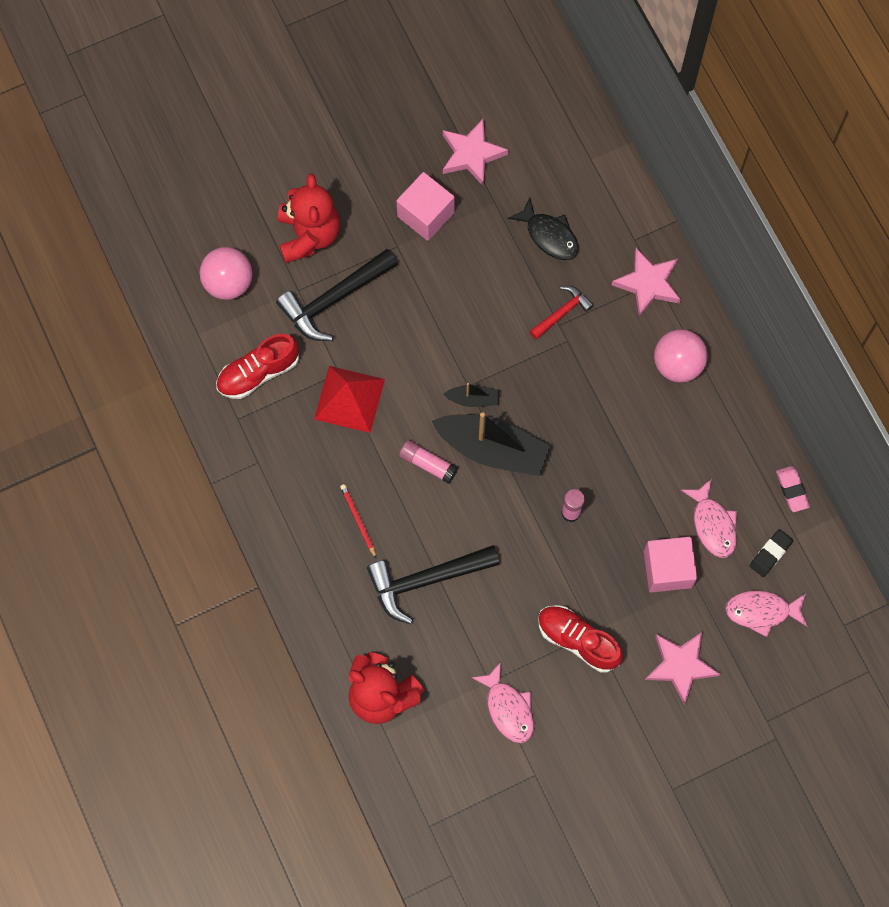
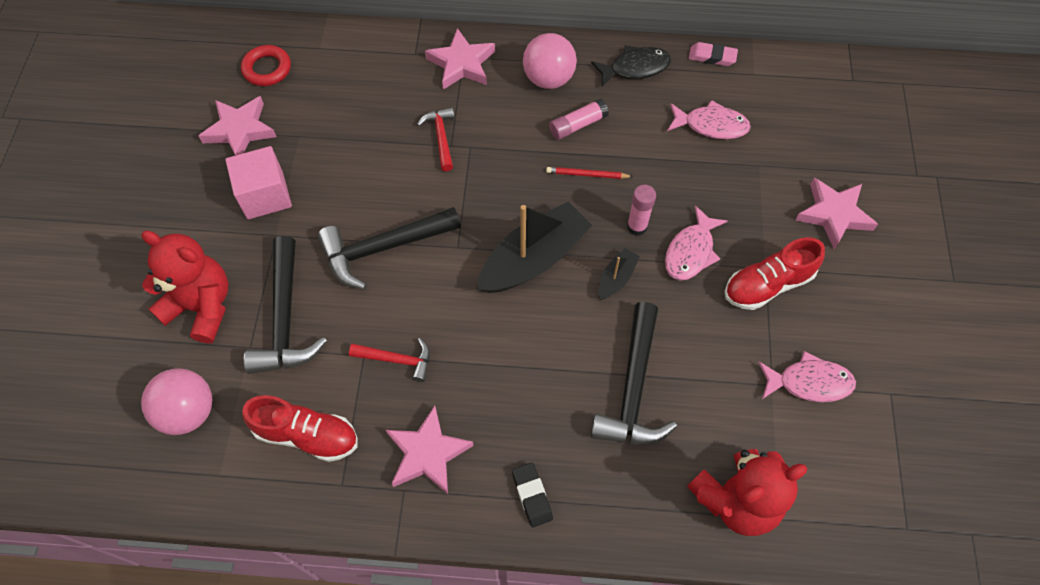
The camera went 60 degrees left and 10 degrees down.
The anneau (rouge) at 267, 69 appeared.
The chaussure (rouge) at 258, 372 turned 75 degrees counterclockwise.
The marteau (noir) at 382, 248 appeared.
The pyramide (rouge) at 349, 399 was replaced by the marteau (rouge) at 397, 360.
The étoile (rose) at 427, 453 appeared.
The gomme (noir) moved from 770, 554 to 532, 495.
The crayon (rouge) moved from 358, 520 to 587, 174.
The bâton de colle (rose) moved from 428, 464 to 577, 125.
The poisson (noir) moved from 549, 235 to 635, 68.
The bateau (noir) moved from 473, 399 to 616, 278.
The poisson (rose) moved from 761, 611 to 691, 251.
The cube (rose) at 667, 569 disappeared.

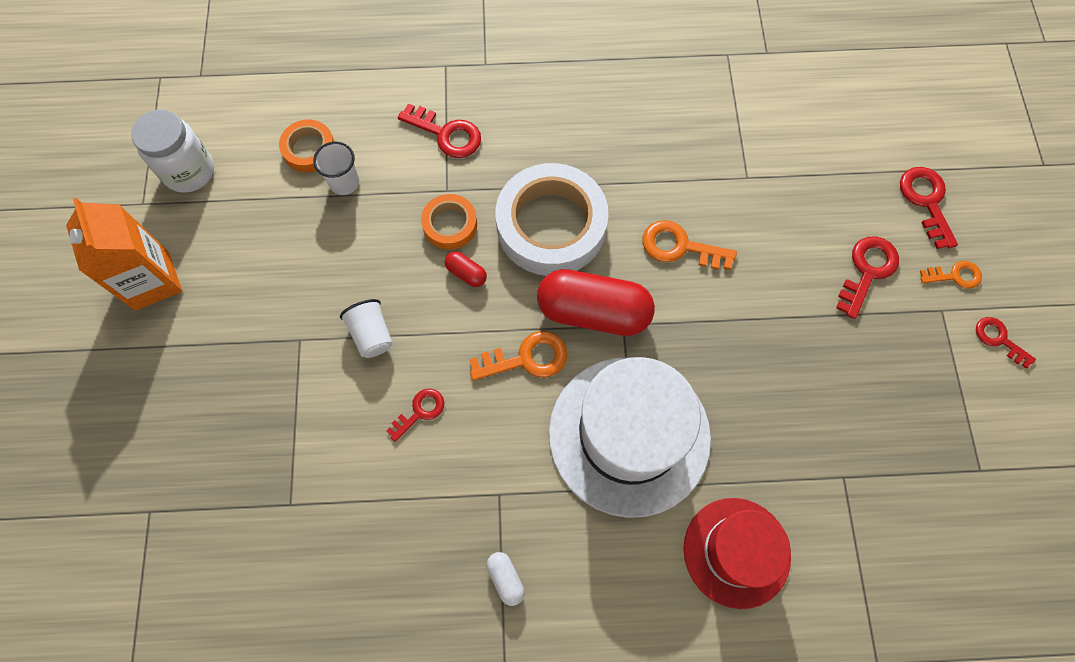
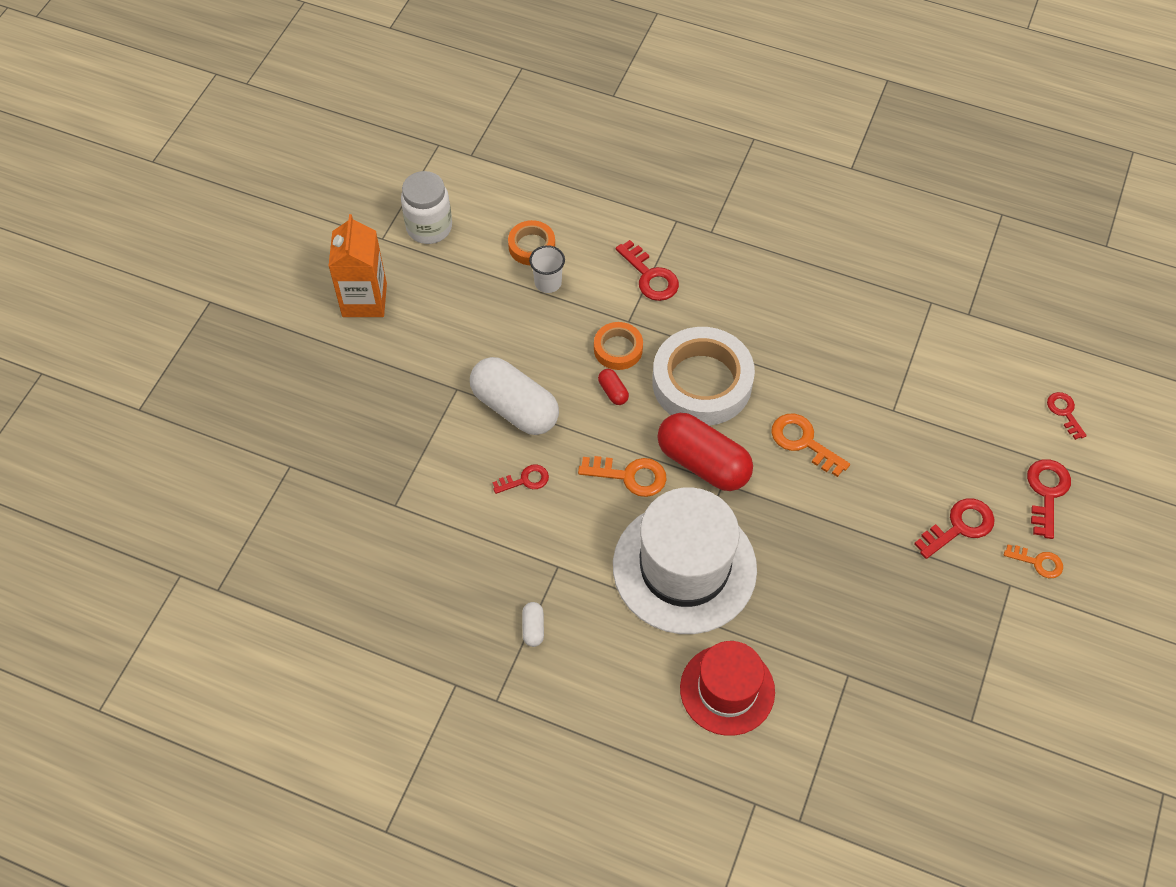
The camera went 25 degrees right and 10 degrees down.
The gobelet (blanc) at 372, 335 was replaced by the gélule (blanc) at 515, 408.
The clé (rouge) moved from 999, 339 to 1064, 412.

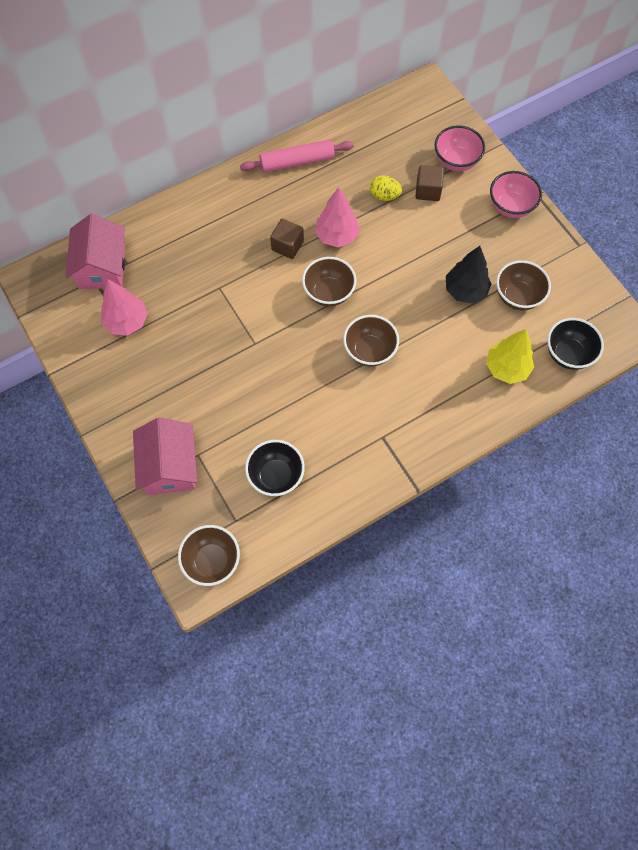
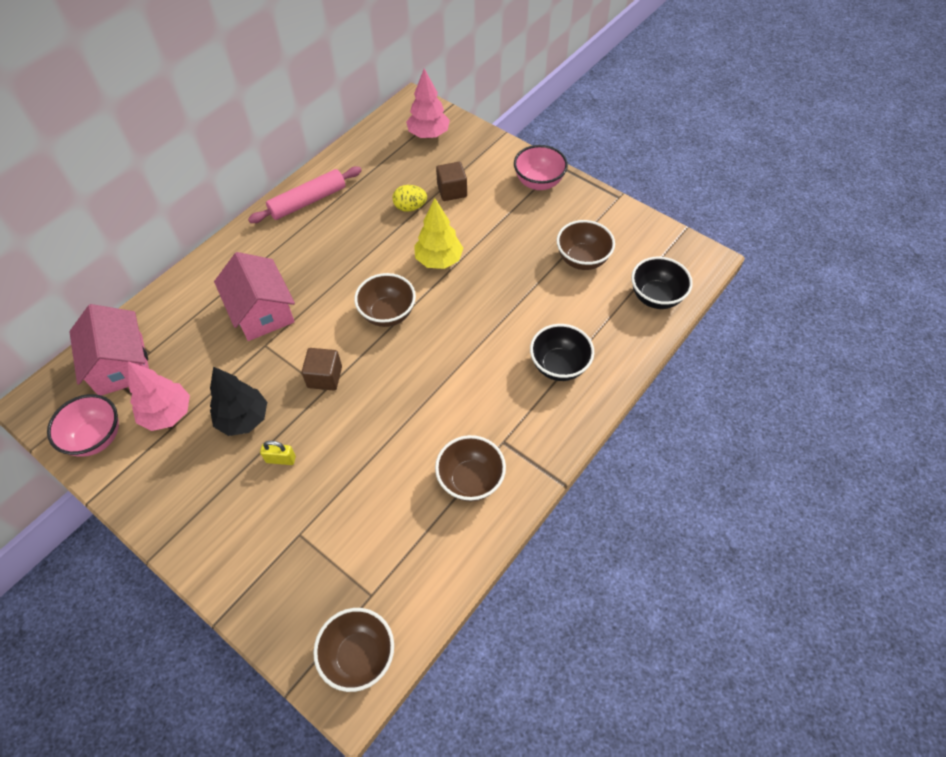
The camera went 20 degrees left and 10 degrees down.
The bol (rose) moved from 456, 161 to 96, 438.
The arbre (noir) moved from 465, 290 to 243, 419.
The maison (rose) moved from 169, 466 to 262, 311.
The cadenas (jaune) at 281, 459 appeared.
The cube (marron) moved from 287, 246 to 325, 377.
The arbre (rose) moved from 336, 236 to 428, 134.
The arbre (jaune) moved from 506, 368 to 439, 260.
The bol (marron) moved from 369, 351 to 470, 480.
The bol (noir) moved from 276, 476 to 559, 366.

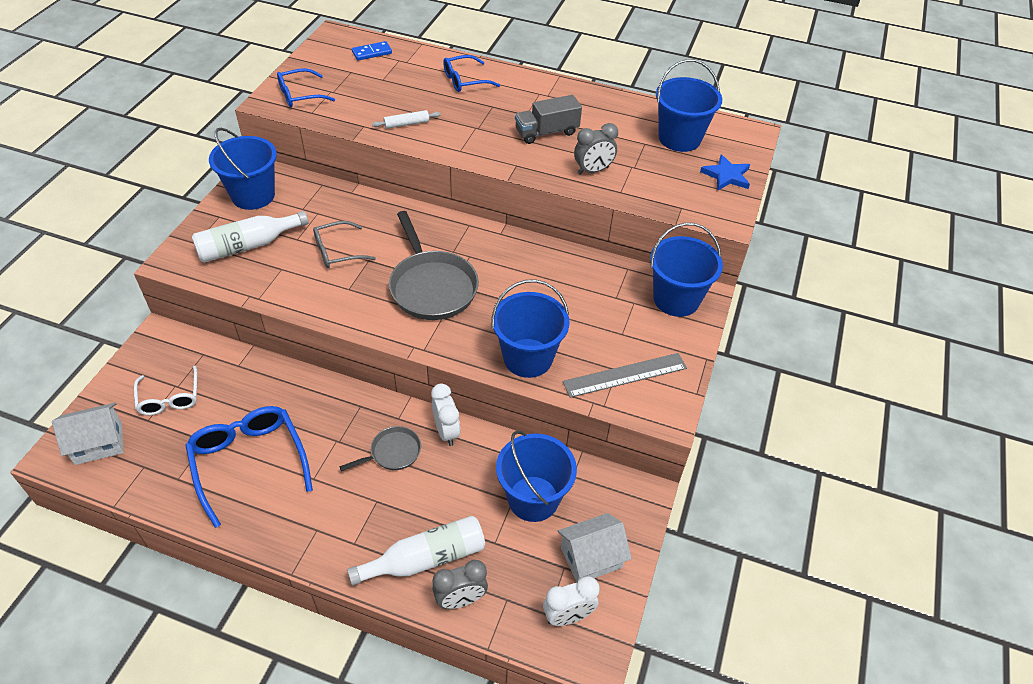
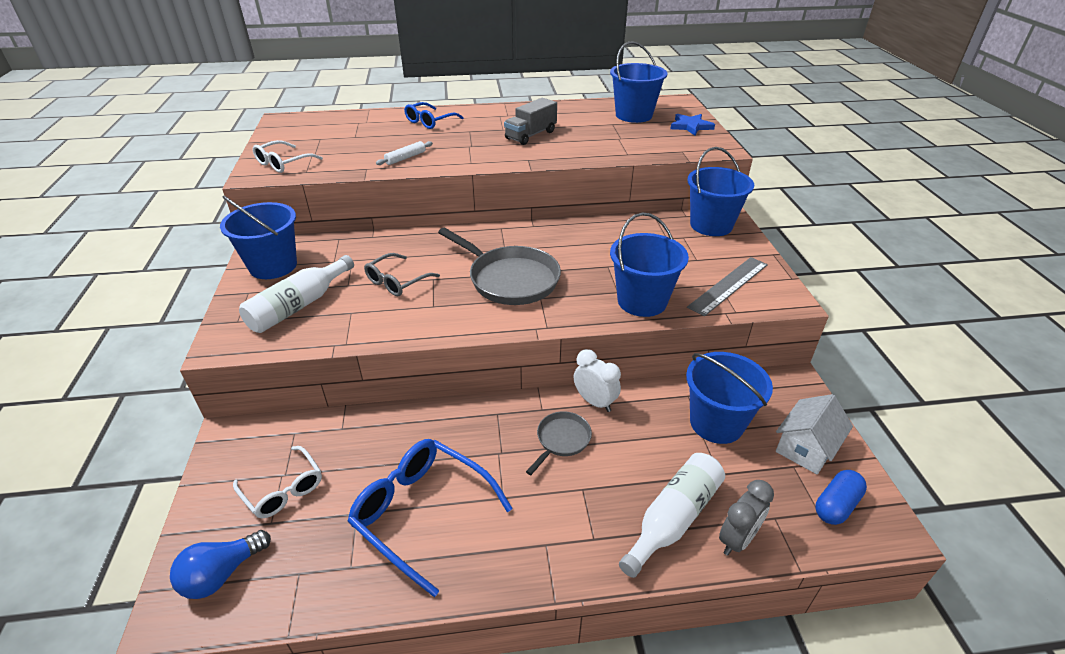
The camera went 25 degrees left and 10 degrees down.
The maison (blanc) at 98, 443 was replaced by the ampoule (bleu) at 222, 574.
The lunettes (bleu) at 300, 95 became the lunettes (blanc) at 283, 163.
The réveil (blanc) at 568, 616 was replaced by the gélule (bleu) at 836, 505.
The domino (bleu) at 372, 53 disappeared.
The réveil (gris) at 593, 170 disappeared.

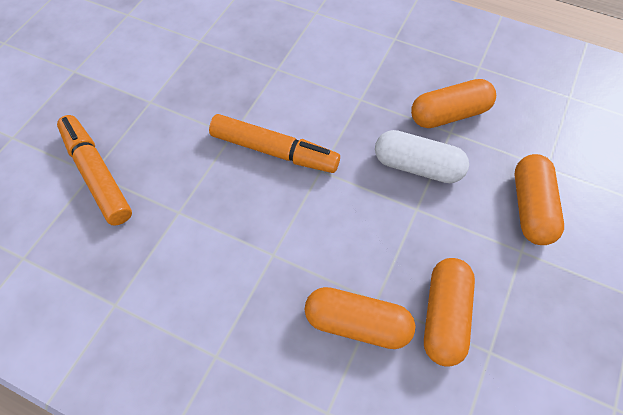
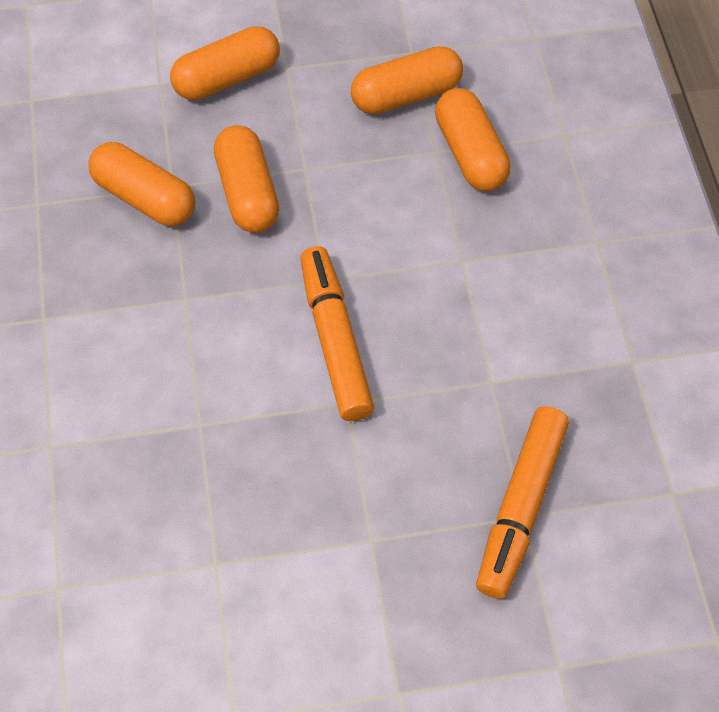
The camera went 125 degrees left and 0 degrees up.
The gélule (blanc) at 417, 166 became the gélule (orange) at 247, 192.

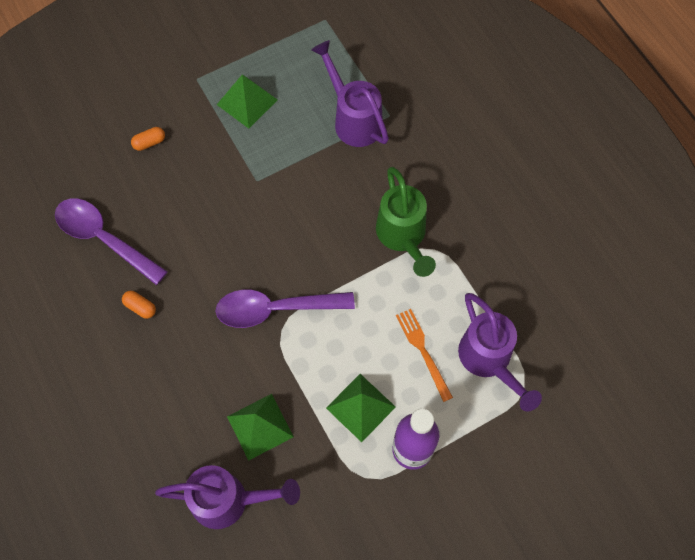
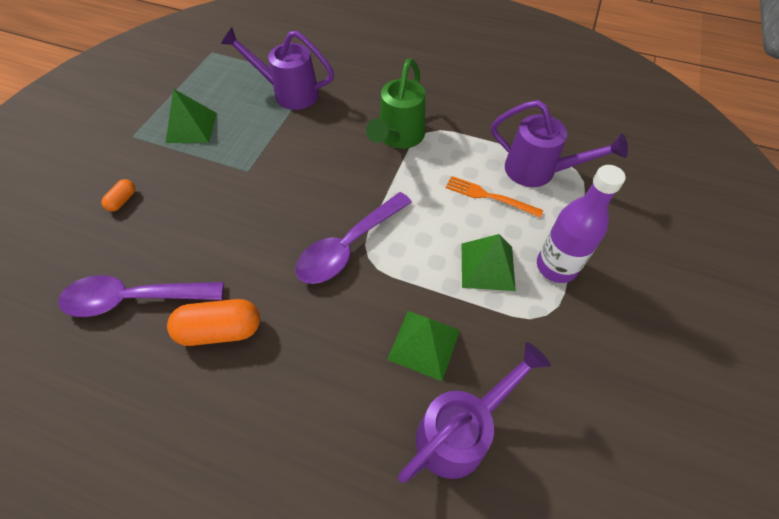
The camera went 40 degrees left and 10 degrees down.
The gélule (orange) at 140, 307 changed to 1.94 times the size.
The arrosoir (vert) at 403, 237 turned 75 degrees clockwise.

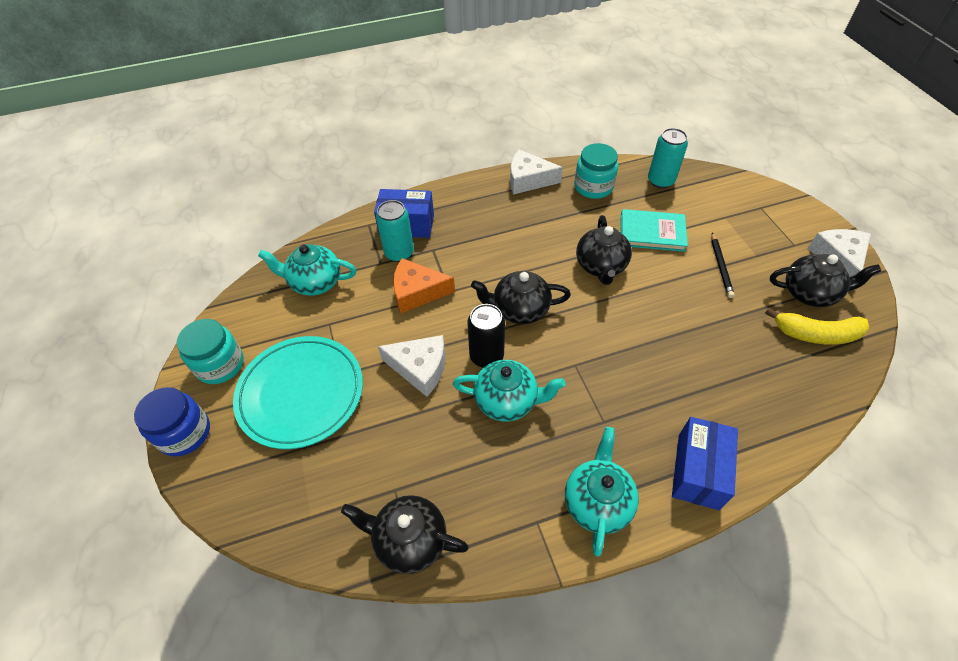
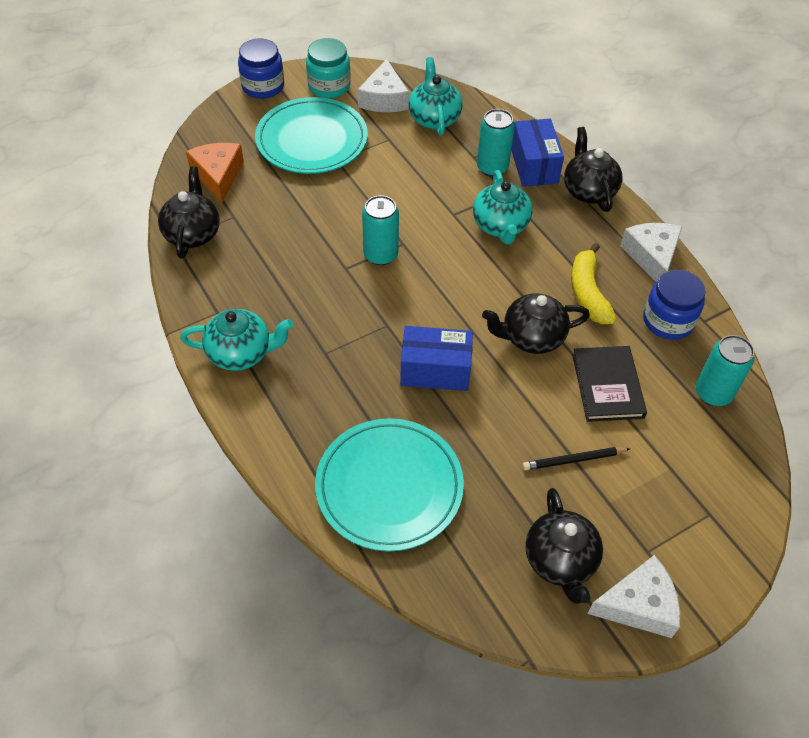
The camera went 75 degrees right and 0 degrees up.
The fromage (orange) moved from 417, 292 to 218, 175.
The assiette (turquoise) at 389, 487 appeared.
The fromage (blanc) moved from 420, 368 to 384, 99.
The canette (noir) at 486, 356 became the canette (turquoise) at 380, 255.
The boîte (bleu) moved from 698, 471 to 435, 370.
The théière (turquoise) moved from 507, 401 to 500, 226.
The théière (noir) moved from 519, 309 to 588, 191.
The banane (jaune) moved from 816, 334 to 588, 293.
The livre (turquoise) at 652, 233 became the livre (noir) at 607, 386.
The bocal (turquoise) at 593, 187 became the bocal (bleu) at 668, 321.

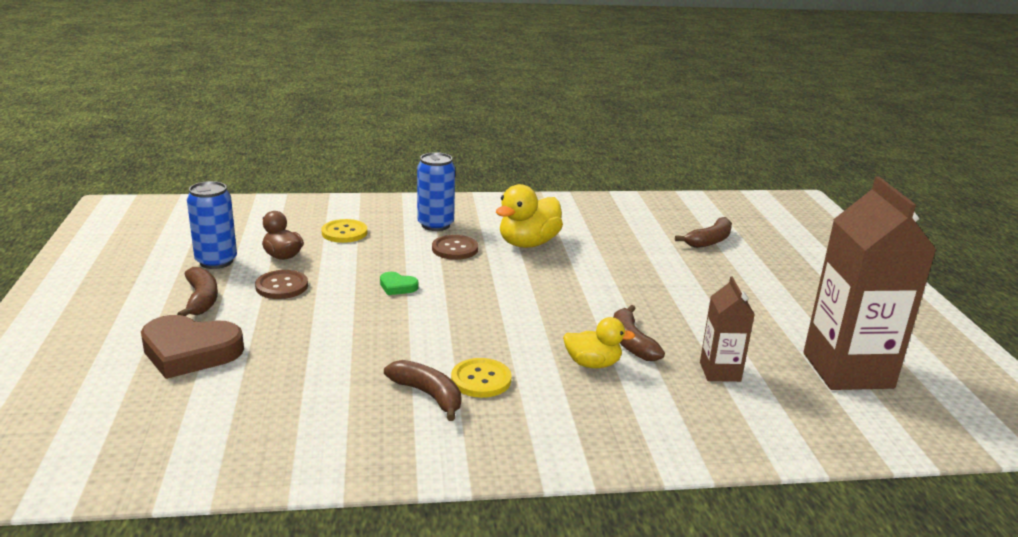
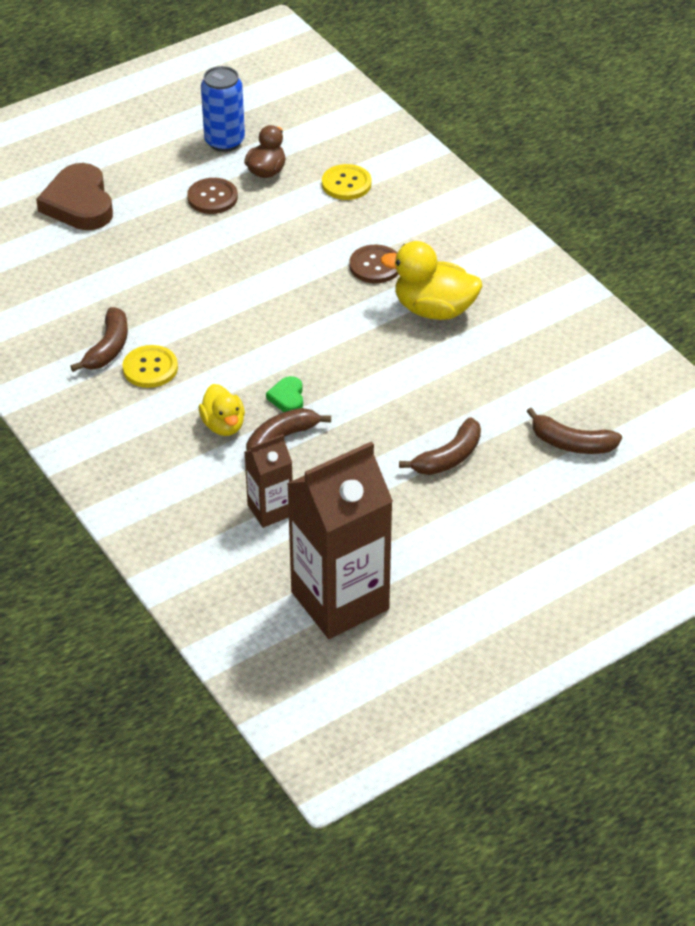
The camera went 65 degrees right and 20 degrees up.
The cœur (vert) moved from 397, 287 to 287, 398.
The banane (marron) moved from 201, 299 to 448, 457.
The canette (bleu) at 435, 225 disappeared.

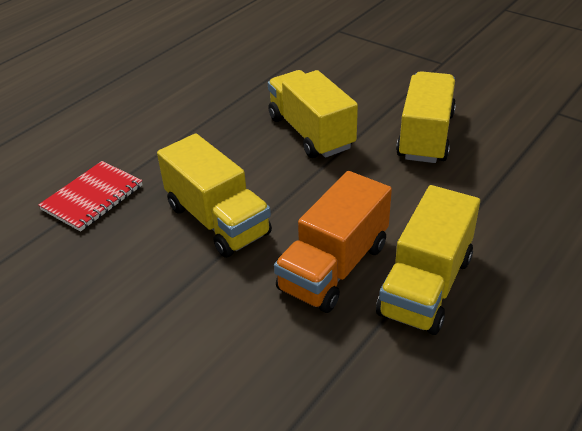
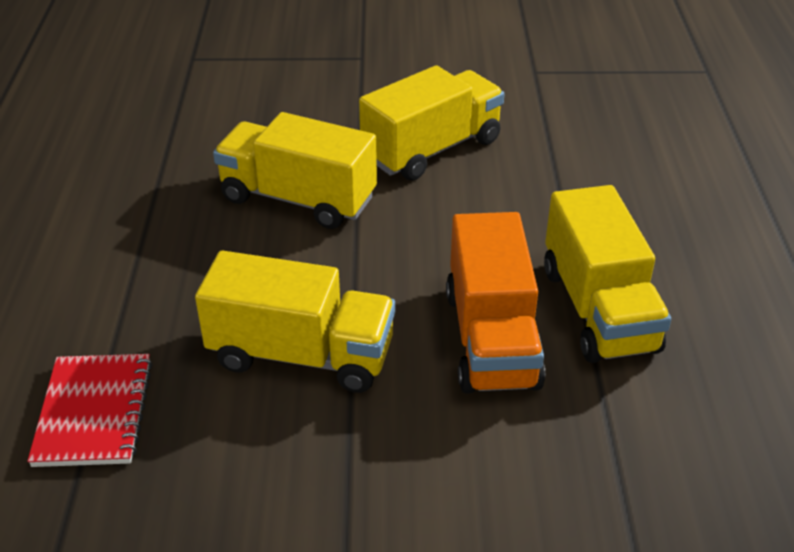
The camera went 40 degrees left and 0 degrees up.
The camion (jaune) at 425, 136 turned 75 degrees clockwise.

